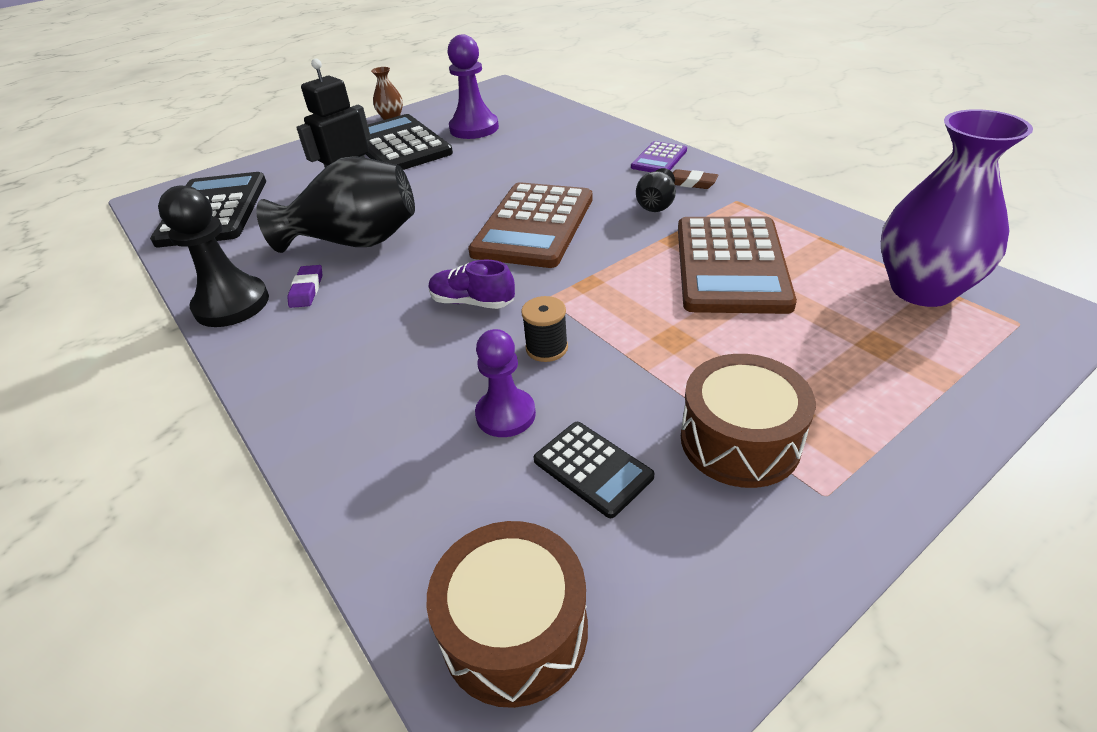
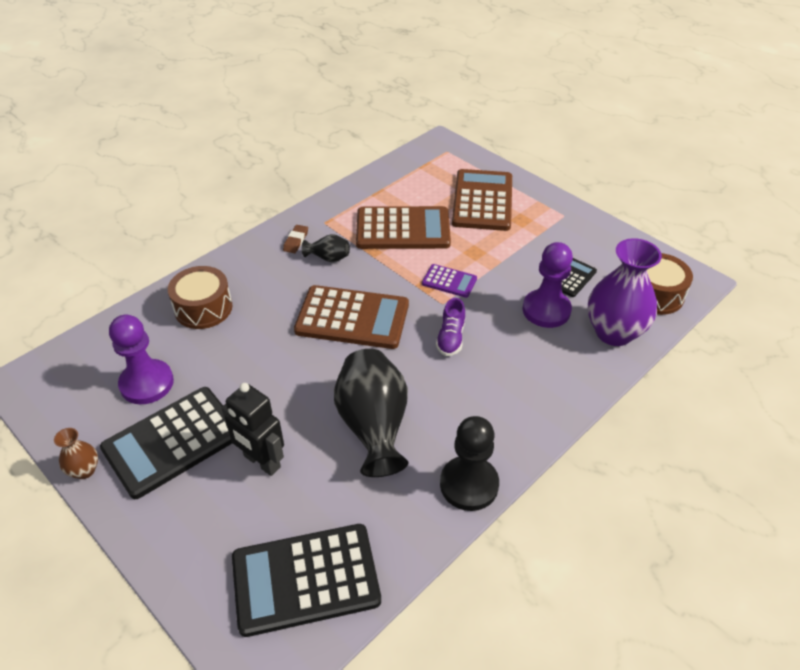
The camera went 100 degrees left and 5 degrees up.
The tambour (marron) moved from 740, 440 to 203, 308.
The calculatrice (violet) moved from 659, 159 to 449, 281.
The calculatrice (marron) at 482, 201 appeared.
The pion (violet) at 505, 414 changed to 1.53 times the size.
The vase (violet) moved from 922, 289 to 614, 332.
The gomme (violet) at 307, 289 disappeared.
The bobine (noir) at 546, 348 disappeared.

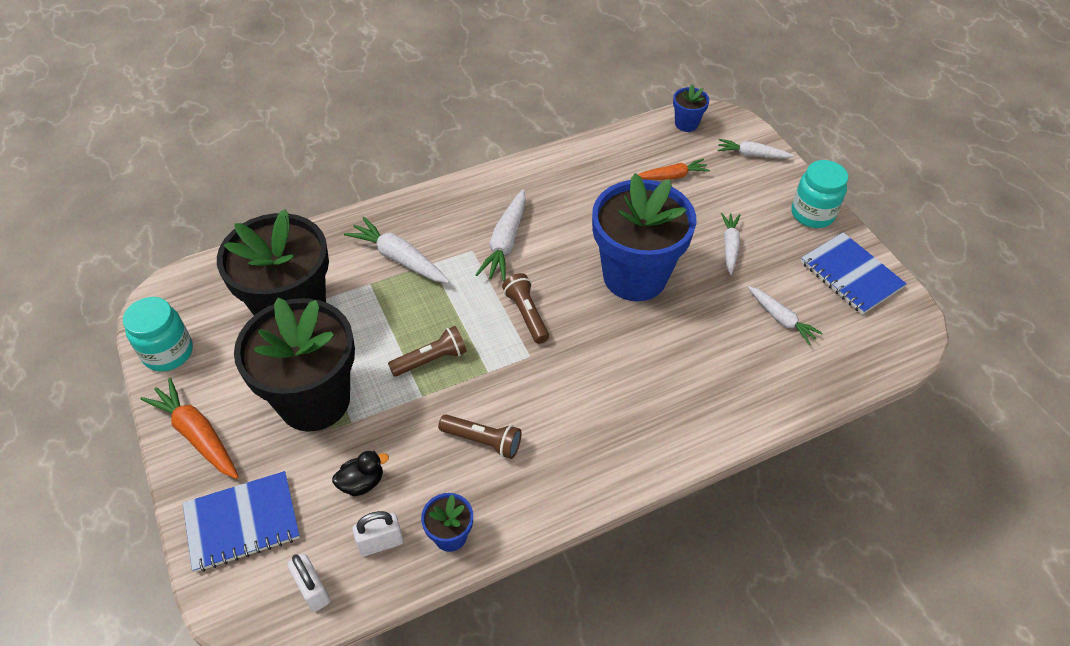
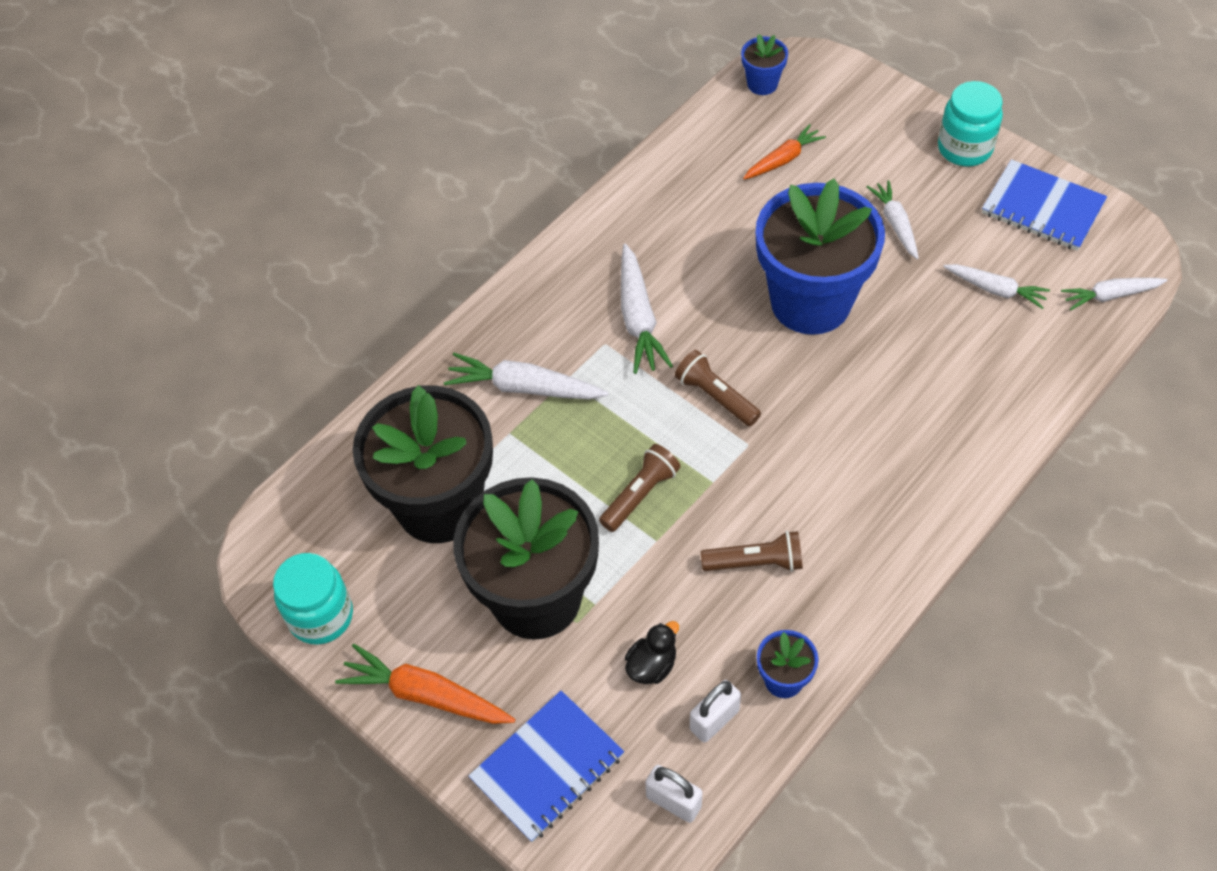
The camera went 20 degrees left and 5 degrees up.
The carotte (blanc) moved from 752, 154 to 1110, 296.

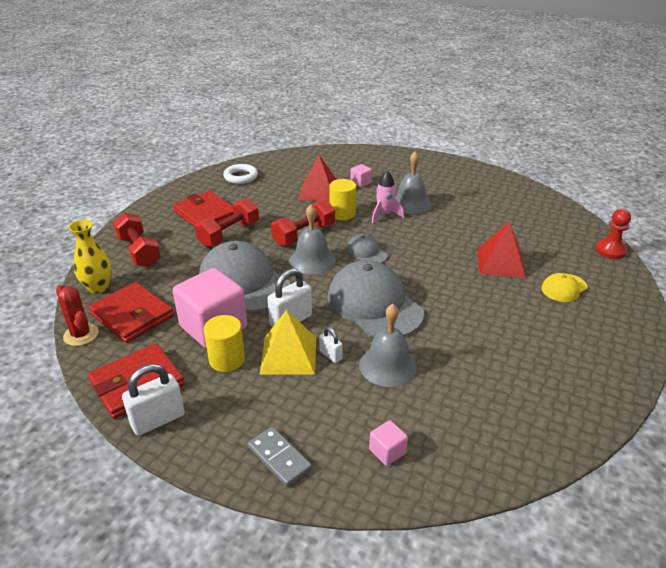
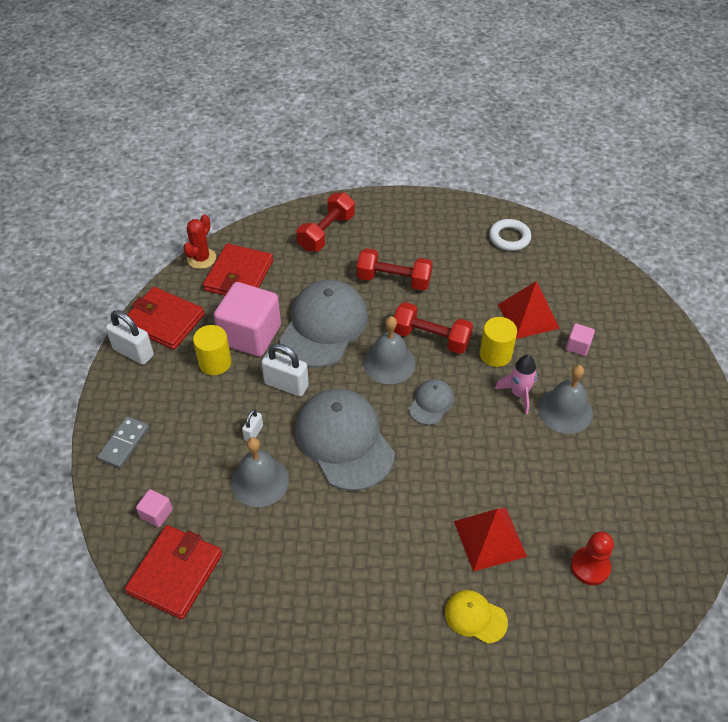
The camera went 65 degrees right and 15 degrees up.
The portefeuille (rouge) moved from 206, 214 to 175, 573.
The casquette (gris) at 374, 304 turned 60 degrees counterclockwise.
The pion (rouge) moved from 610, 250 to 590, 567.
The vase (jaune) at 98, 287 disappeared.
The pyramide (jaune) at 289, 355 disappeared.

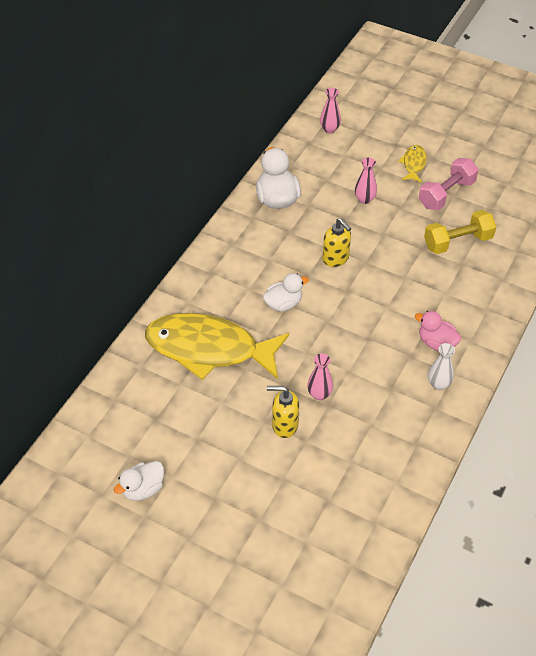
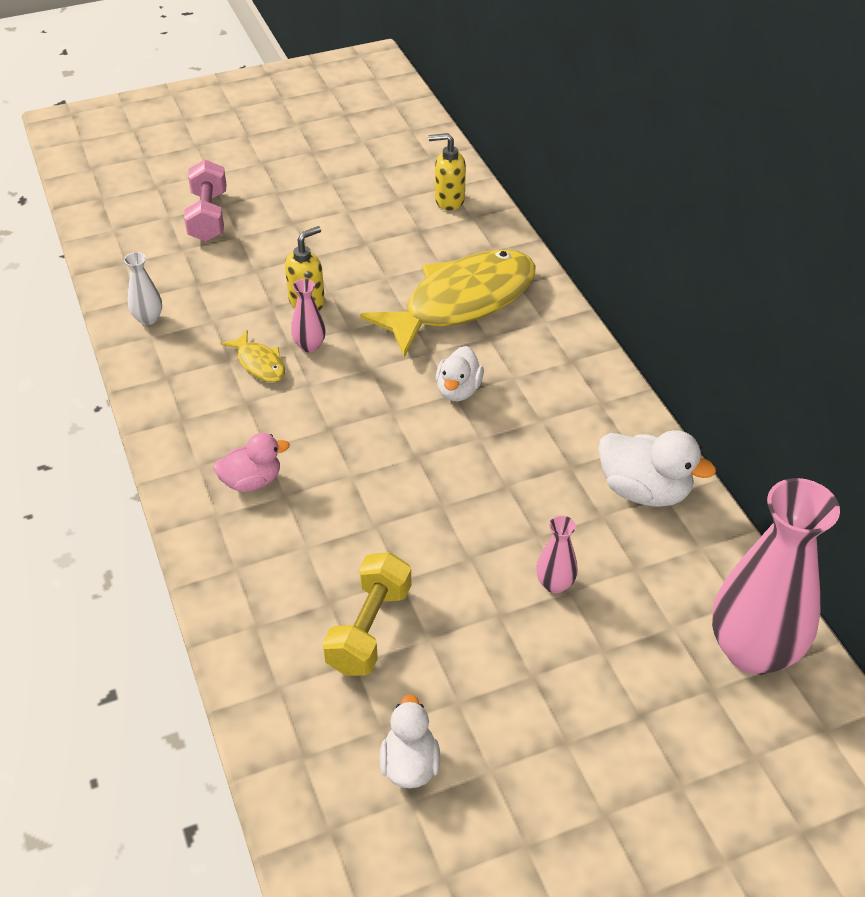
The camera went 130 degrees right and 5 degrees down.
The vase (blanc) moved from 438, 384 to 148, 318.
The haltère (rose) moved from 446, 194 to 208, 216.
The poisson (jaune) moved from 413, 164 to 259, 363.
The canard (blanc) moved from 143, 489 to 410, 764.
The distributeur de savon (jaune) moved from 336, 258 to 449, 201.
The vase (rose) at 329, 129 changed to 2.34 times the size.

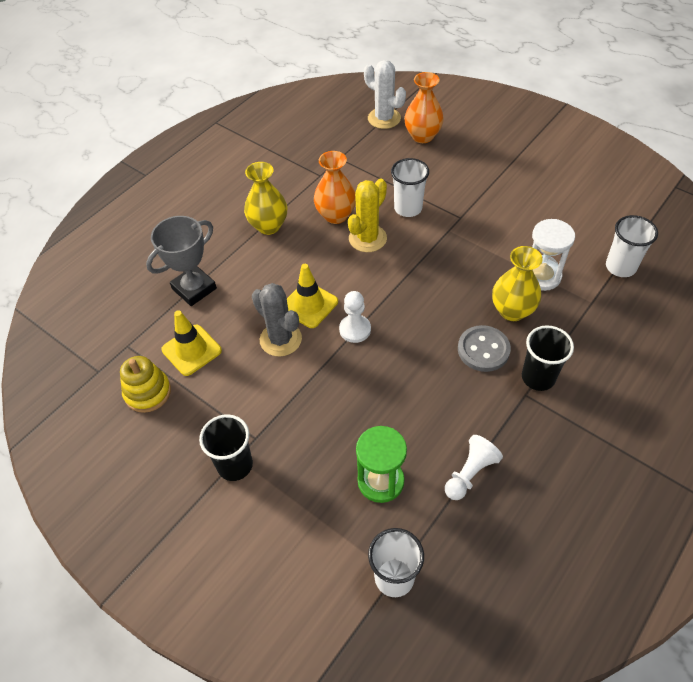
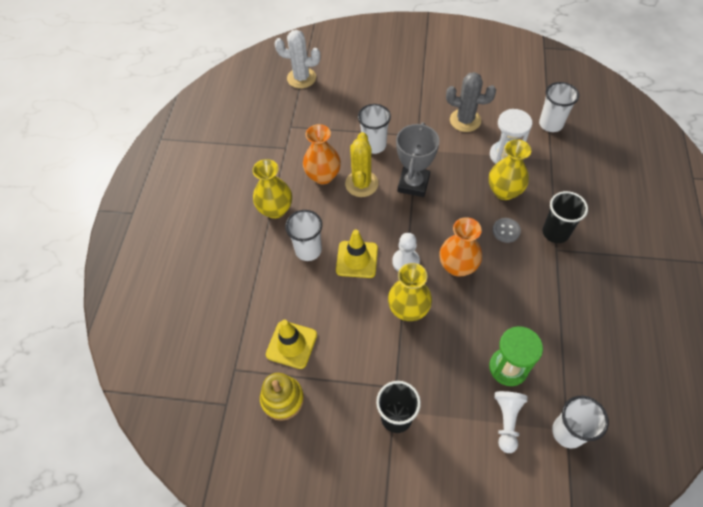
The camera went 30 degrees left and 5 degrees up.
The gobelet (blanc) at 308, 250 appeared.
The vase (jaune) at 408, 309 appeared.
The trophée (gris) moved from 194, 288 to 413, 184.
The vase (orange) moved from 422, 136 to 457, 266.
The cactus (gris) moved from 280, 339 to 465, 120.
The bouton (gris) at 483, 350 changed to 0.65 times the size.
The pion (blanc) moved from 470, 473 to 507, 421.

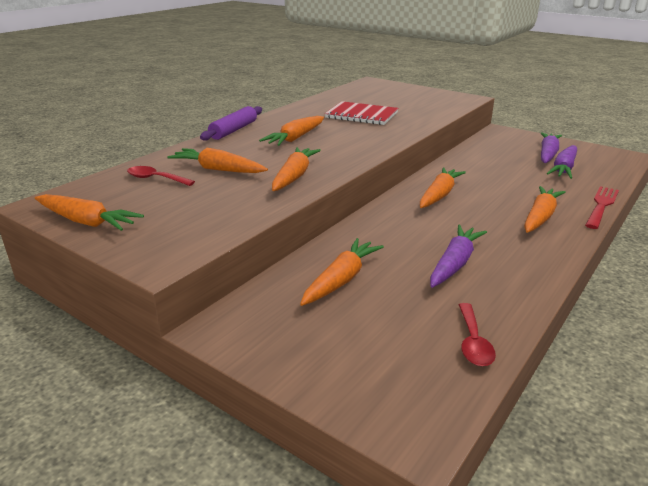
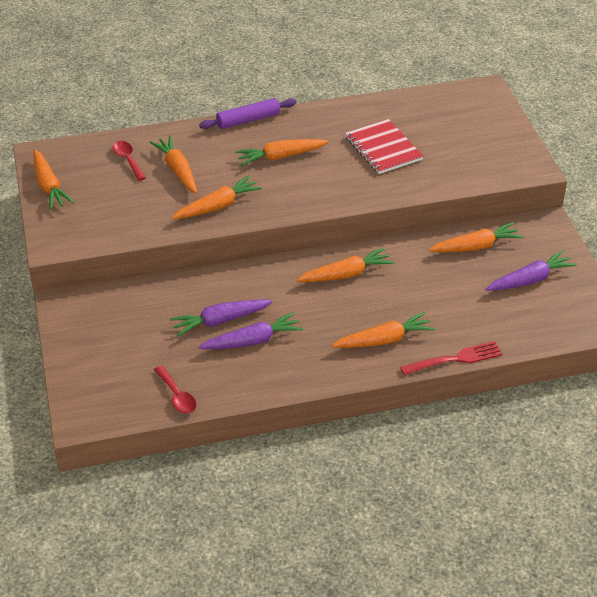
The camera went 40 degrees right and 15 degrees up.
The cuillère (rouge) at 473, 342 turned 75 degrees counterclockwise.
The carotte (violet) moved from 563, 169 to 220, 321.
The carotte (orange) moved from 341, 280 to 475, 246.

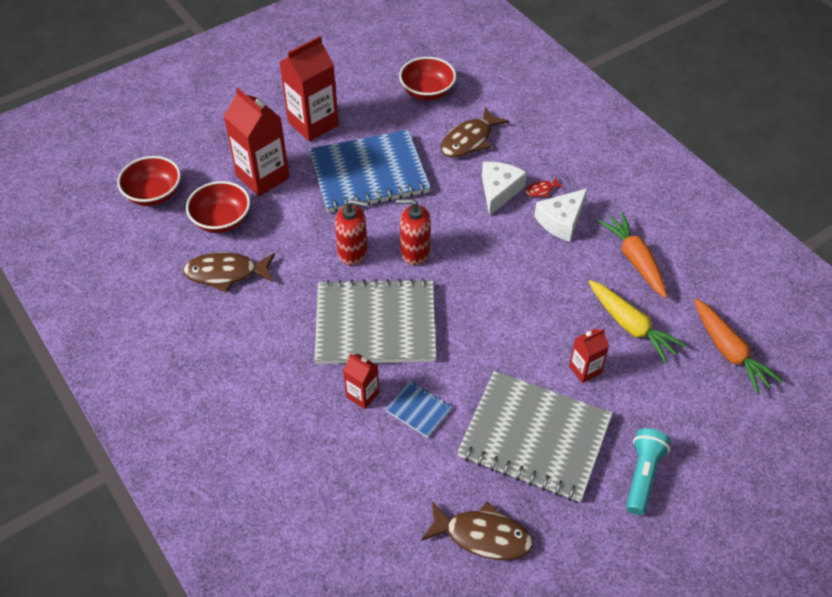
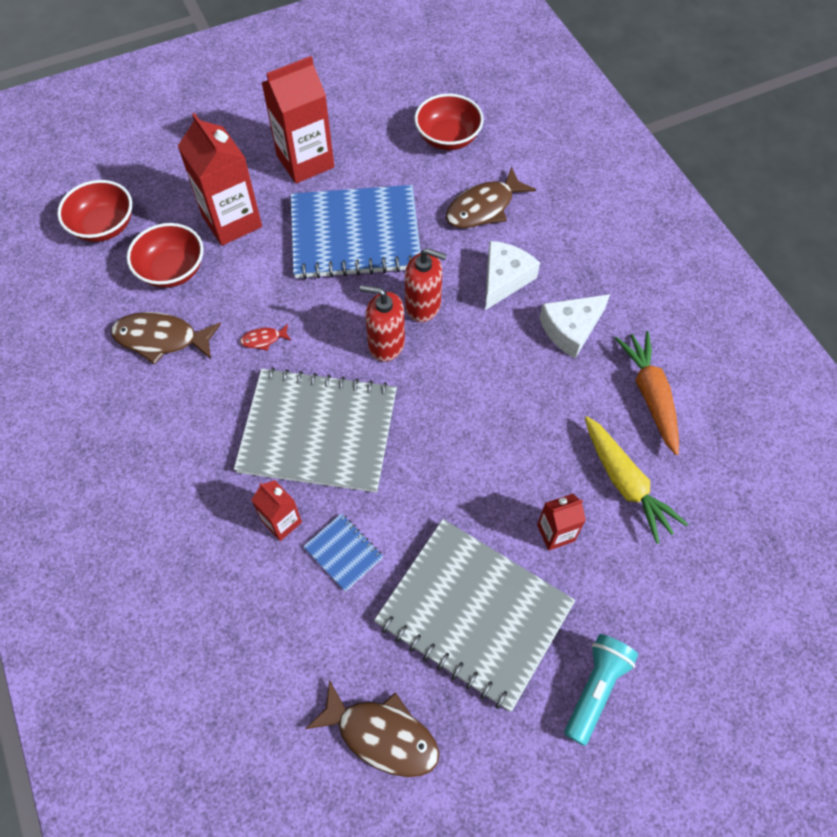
The camera went 10 degrees right and 10 degrees up.
The poisson (rouge) moved from 541, 190 to 263, 339.
The distributeur de savon (rouge) moved from 353, 252 to 423, 306.
The carotte (orange) at 729, 352 disappeared.

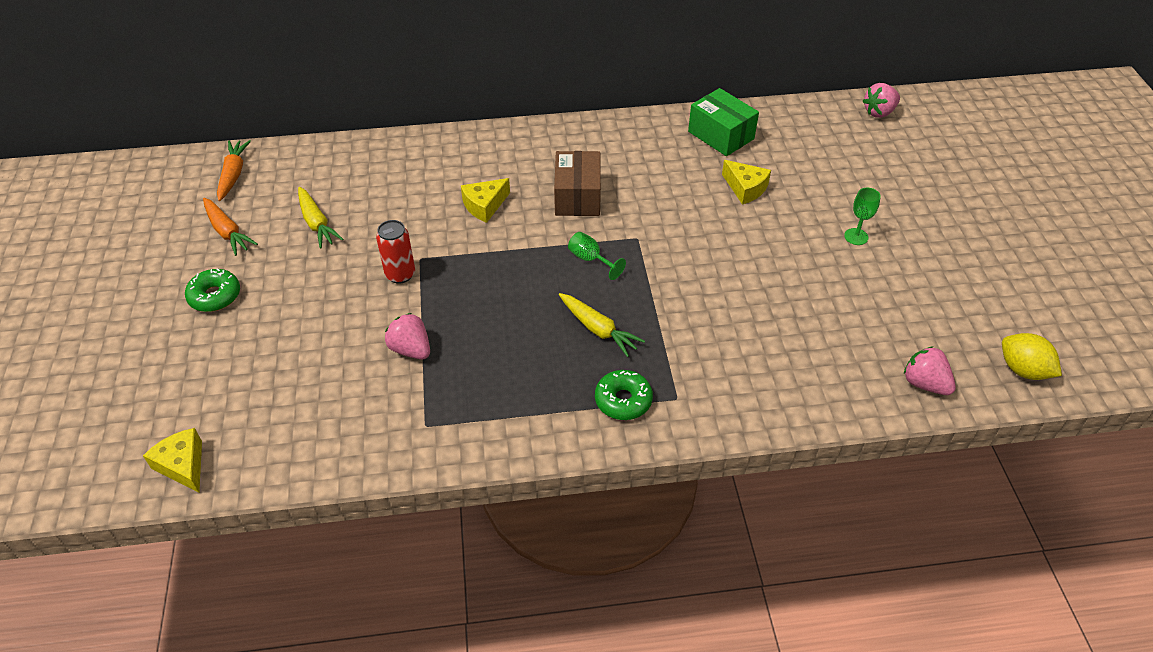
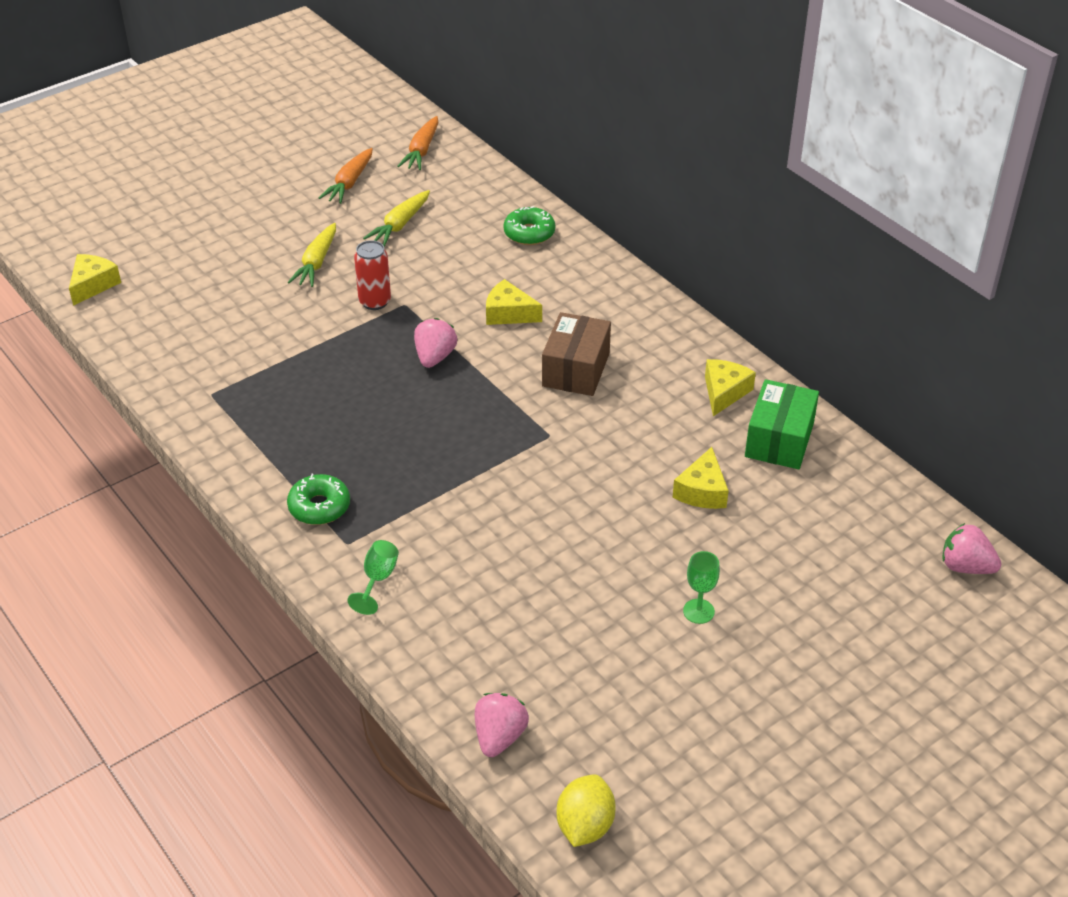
The camera went 60 degrees right and 5 degrees down.
The carotte (jaune) moved from 598, 329 to 316, 263.
The verre à pied (vert) moved from 590, 260 to 378, 579.
The carotte (orange) at 233, 174 turned 135 degrees clockwise.
The fraise (rose) moved from 411, 349 to 434, 357.
The beignet (vert) moved from 215, 296 to 529, 233.
The boîte (marron) at 577, 197 turned 45 degrees counterclockwise.
The fromage (jaune) at 724, 392 appeared.

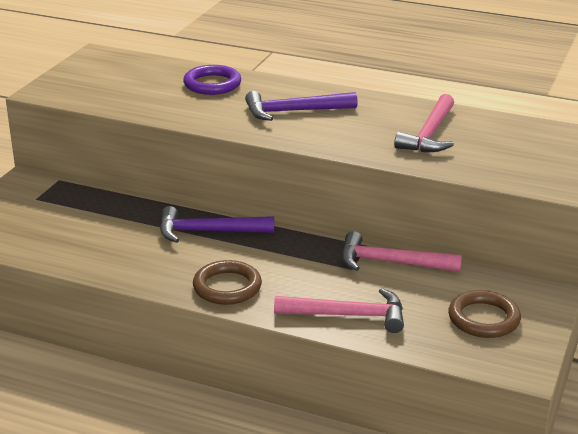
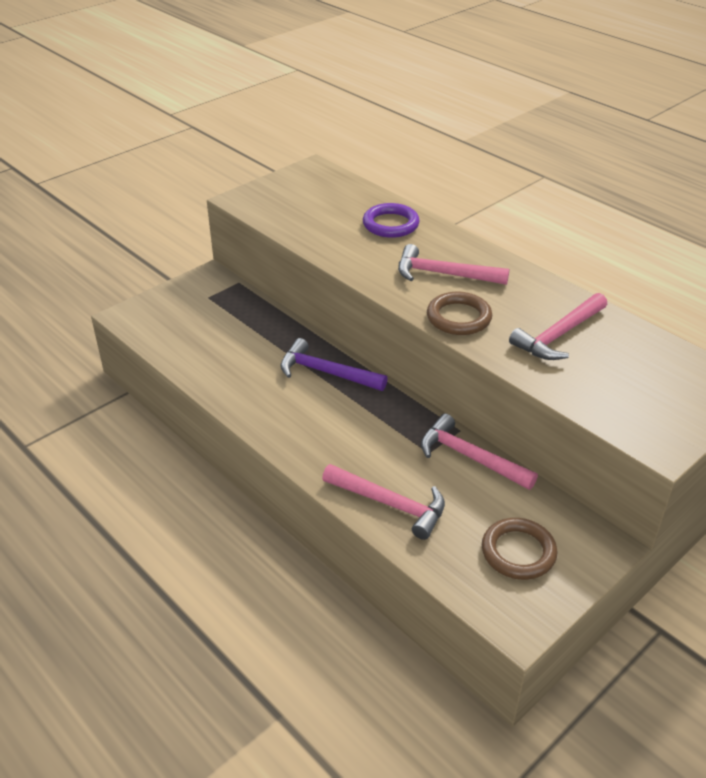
The camera went 25 degrees right and 10 degrees up.
The marteau (violet) at 294, 111 became the marteau (rose) at 444, 274.
The anneau (marron) moved from 227, 287 to 459, 317.

